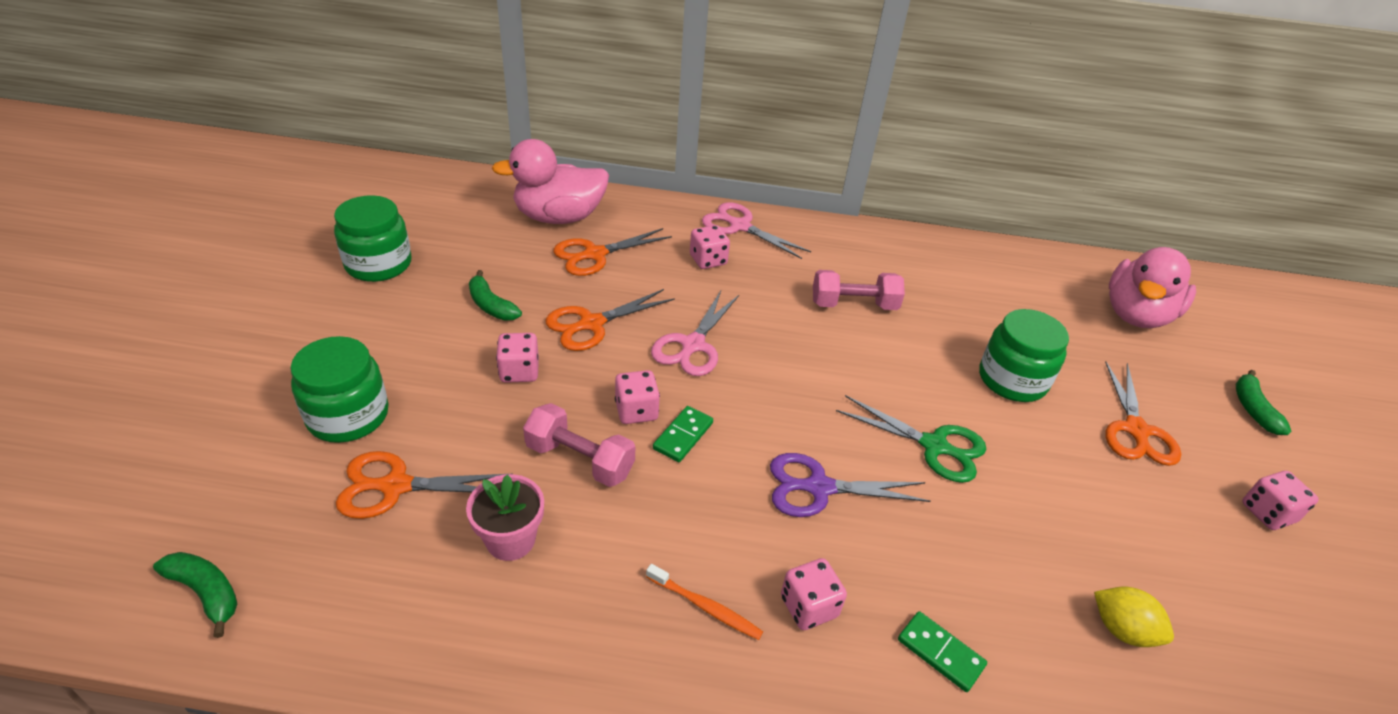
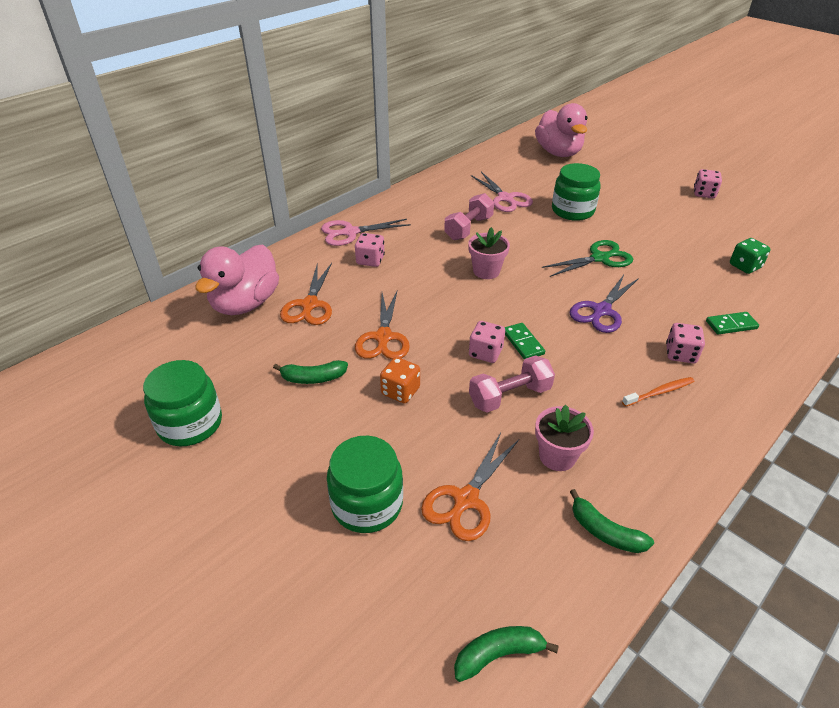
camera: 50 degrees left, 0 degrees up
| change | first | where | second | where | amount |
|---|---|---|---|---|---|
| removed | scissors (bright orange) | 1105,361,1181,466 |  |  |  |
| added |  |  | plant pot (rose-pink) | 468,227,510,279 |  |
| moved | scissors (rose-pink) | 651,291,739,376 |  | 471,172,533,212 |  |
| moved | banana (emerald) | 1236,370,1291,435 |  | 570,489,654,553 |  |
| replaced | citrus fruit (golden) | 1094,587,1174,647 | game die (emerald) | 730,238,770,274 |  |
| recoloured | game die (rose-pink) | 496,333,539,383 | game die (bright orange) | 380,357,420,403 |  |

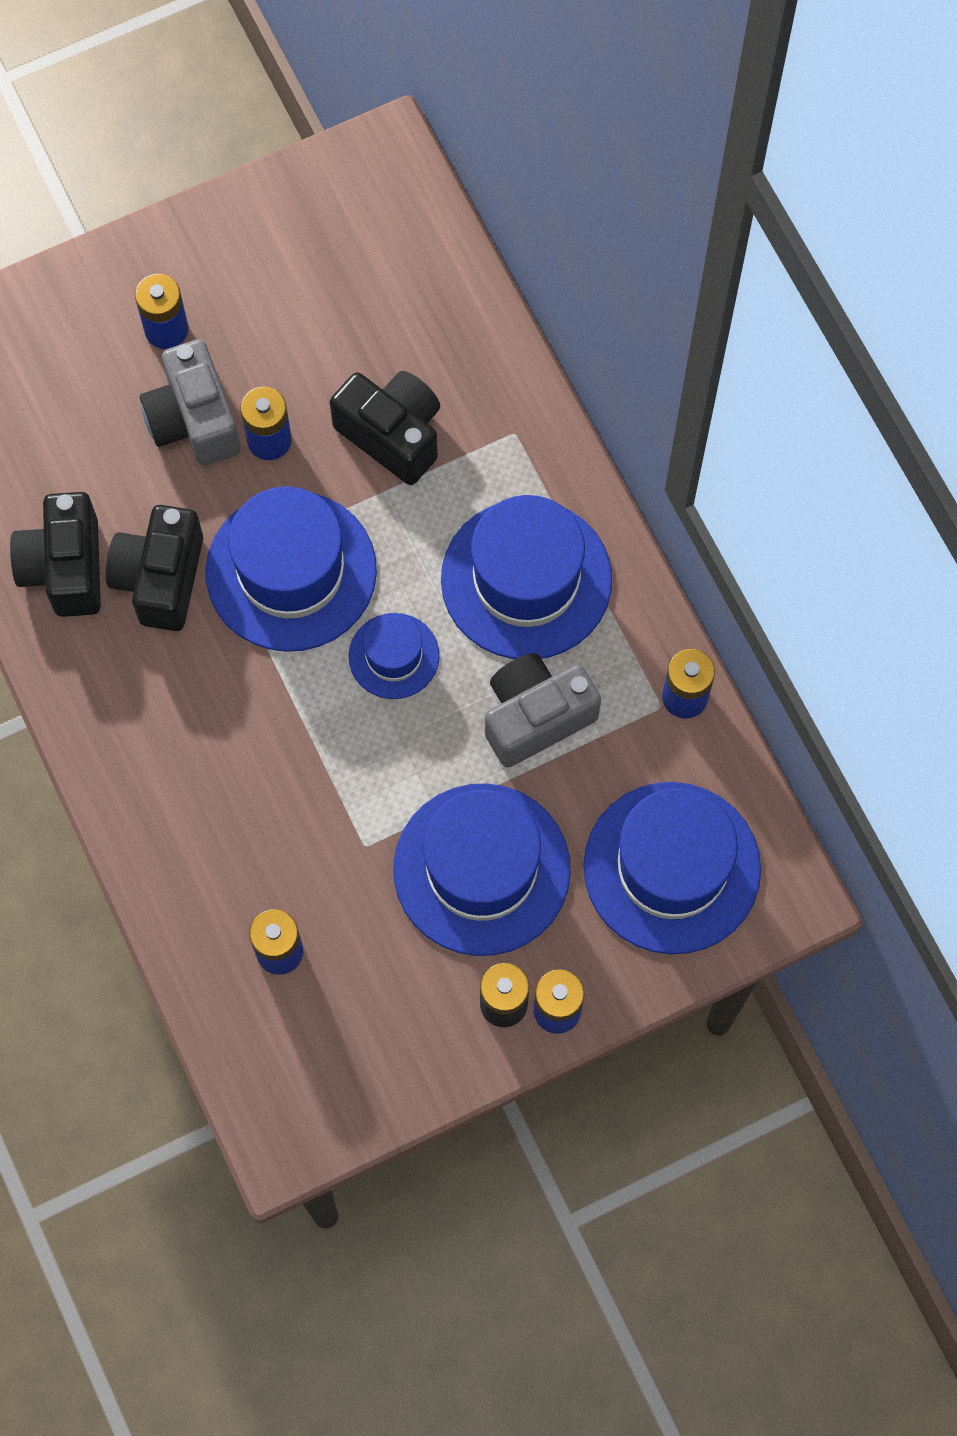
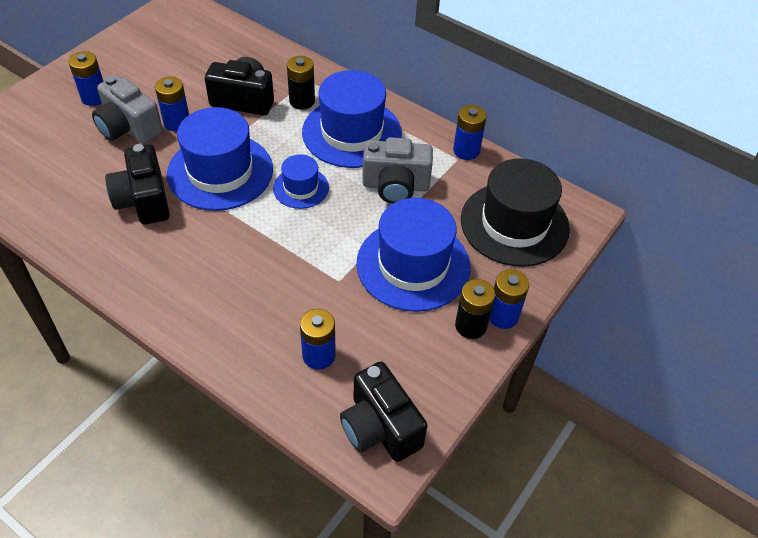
camera: 30 degrees left, 20 degrees down
| change | first | where | second | where | amount |
|---|---|---|---|---|---|
| added |  |  | battery (ebony) | 287,56,315,110 |  |
| moved | photo camera (ebony) | 10,492,101,617 |  | 340,362,427,462 |  |
| recoloured | hat (royal blue) | 583,782,761,954 | hat (ebony) | 461,158,570,267 |  |
| turned | photo camera (ash-grey) | 485,653,601,768 |  | 362,137,433,204 | 120 degrees counterclockwise |

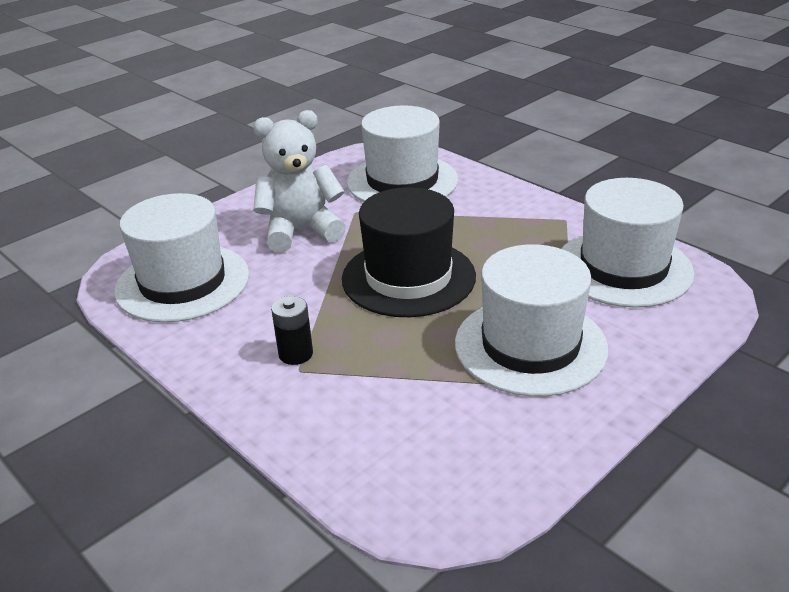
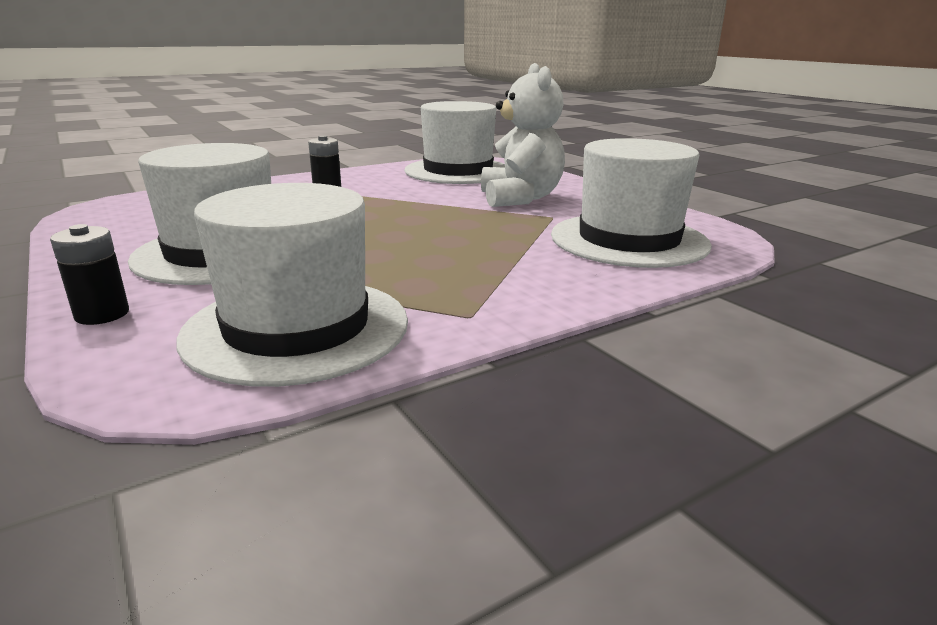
camera: 100 degrees right, 10 degrees down
| change | first | where | second | where | amount |
|---|---|---|---|---|---|
| removed | hat (ebony) | 342,187,476,317 |  |  |  |
| added |  |  | battery (ebony) | 50,224,129,325 |  |

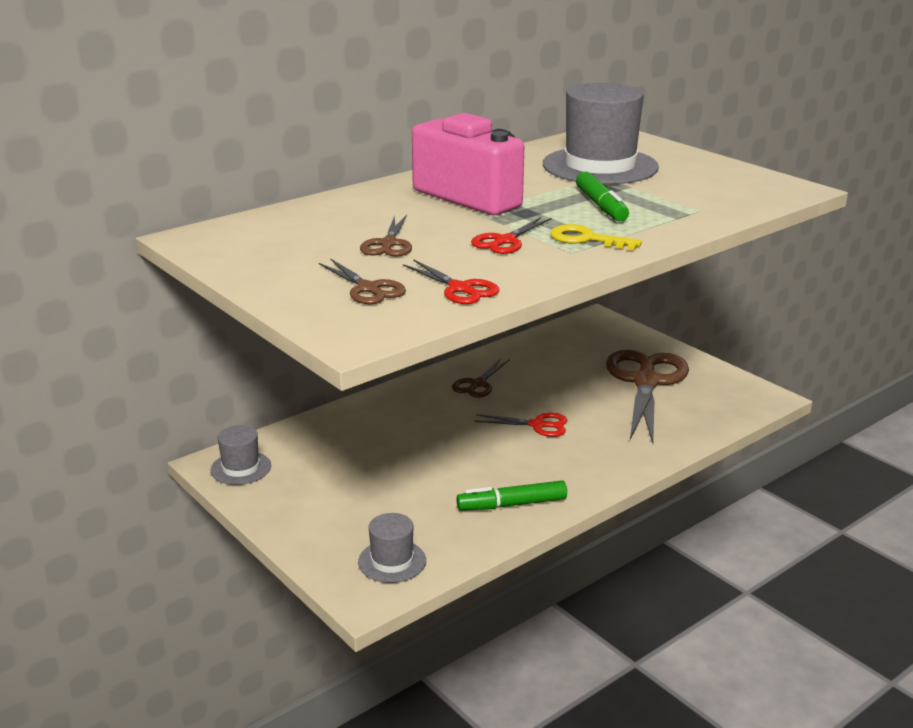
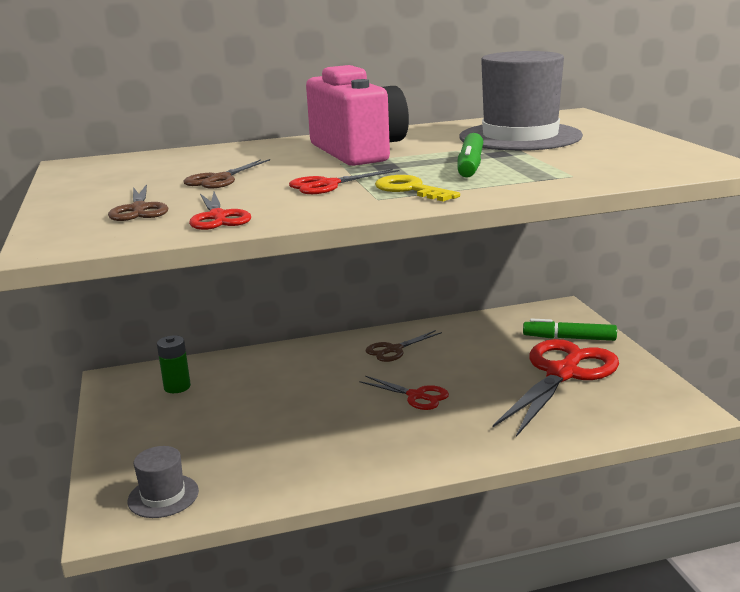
camera: 25 degrees right, 5 degrees down
| change | first | where | second | where | amount |
|---|---|---|---|---|---|
| removed | hat (ash-grey) | 210,425,271,485 |  |  |  |
| added |  |  | battery (emerald) | 157,335,191,393 |  |
| moved | marker (emerald) | 456,481,567,511 |  | 523,319,617,341 |  |
| recoloured | scissors (russet) | 606,350,689,443 | scissors (scarlet) | 493,339,619,437 |  |

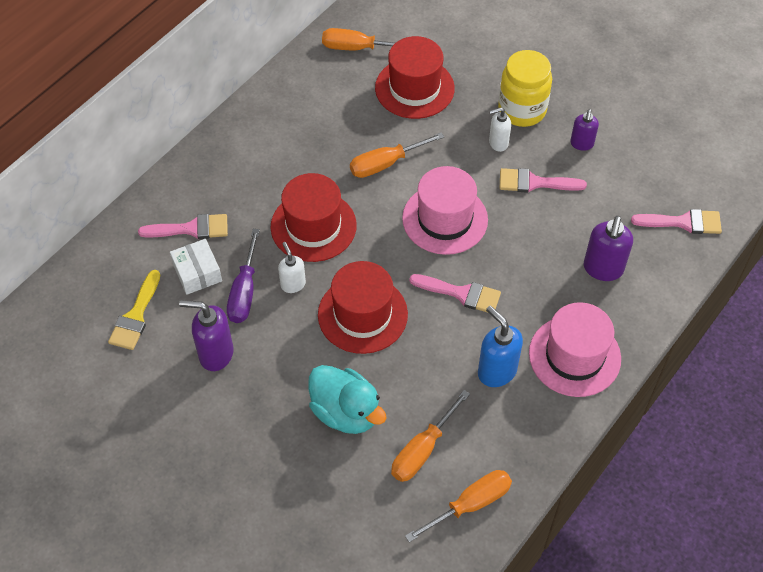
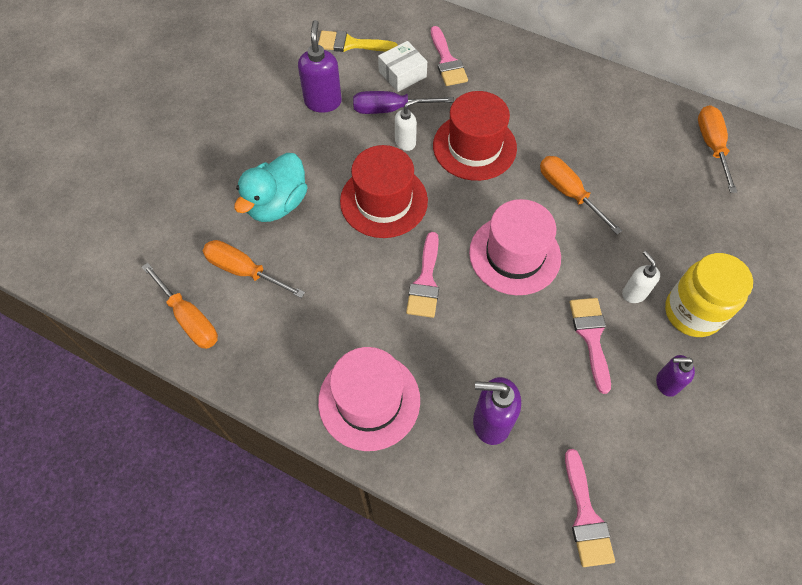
camera: 80 degrees right, 5 degrees up
| change | first | where | second | where | amount |
|---|---|---|---|---|---|
| removed | hat (scarlet) | 375,36,455,119 |  |  |  |
| removed | pump bottle (royal blue) | 478,306,523,387 |  |  |  |

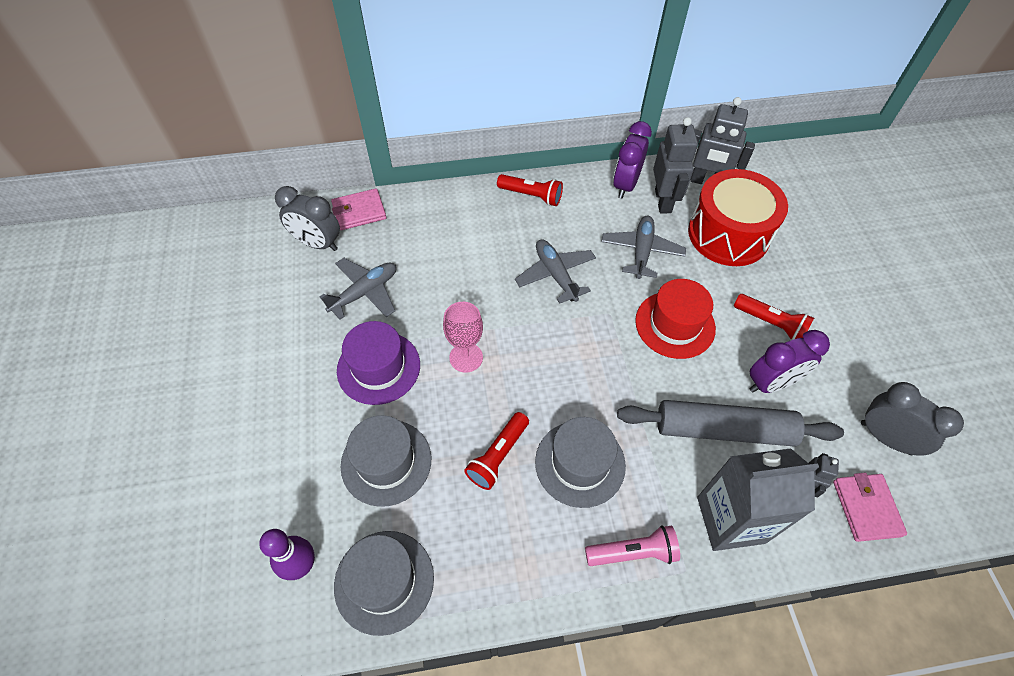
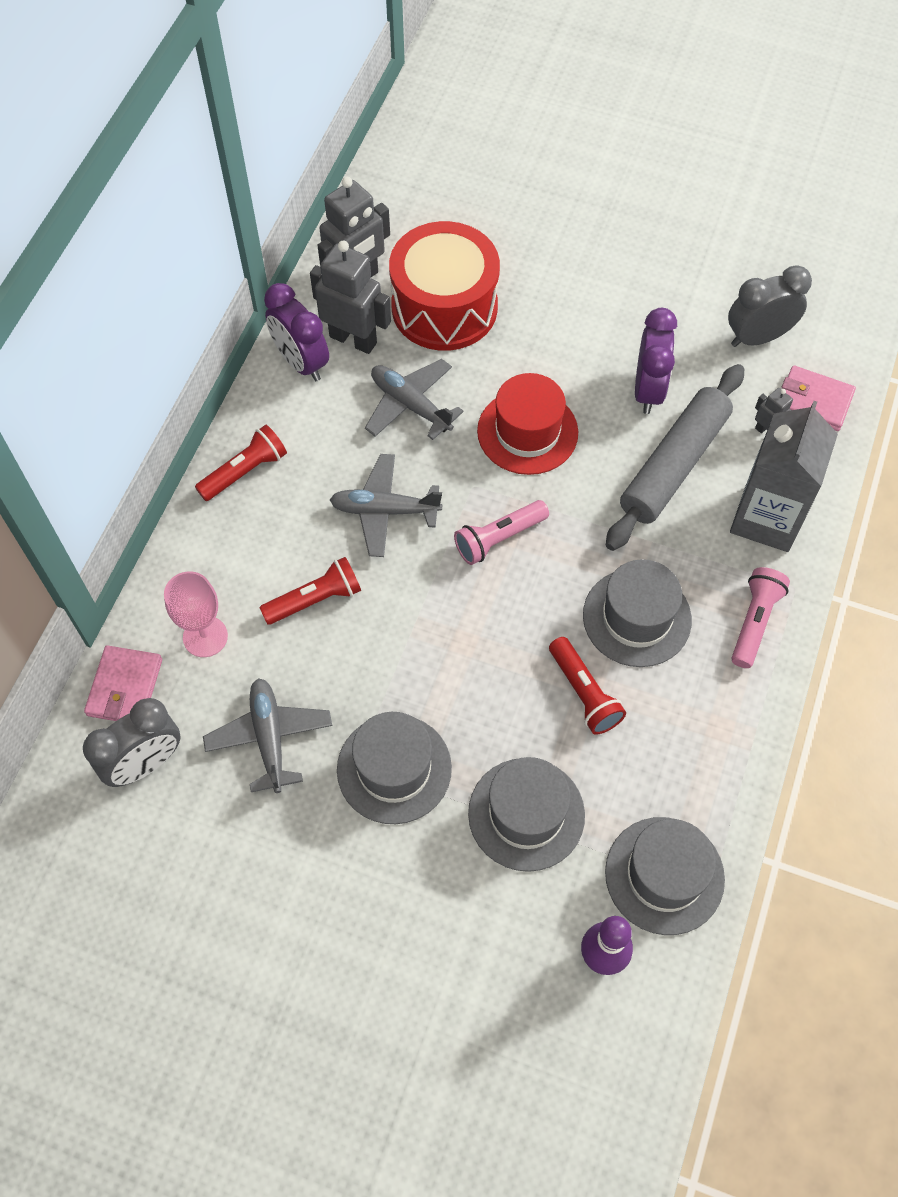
camera: 60 degrees left, 5 degrees up
| change | first | where | second | where | amount |
|---|---|---|---|---|---|
| added |  |  | pocket torch (rose-pink) | 454,500,549,565 |  |
| moved | goblet (rose-pink) | 443,302,483,373 |  | 164,571,228,657 |  |
| moved | pocket torch (scarlet) | 734,294,814,340 |  | 259,557,361,625 |  |
| recoloured | hat (purple) | 337,321,420,405 | hat (ash-grey) | 337,712,452,824 |  |

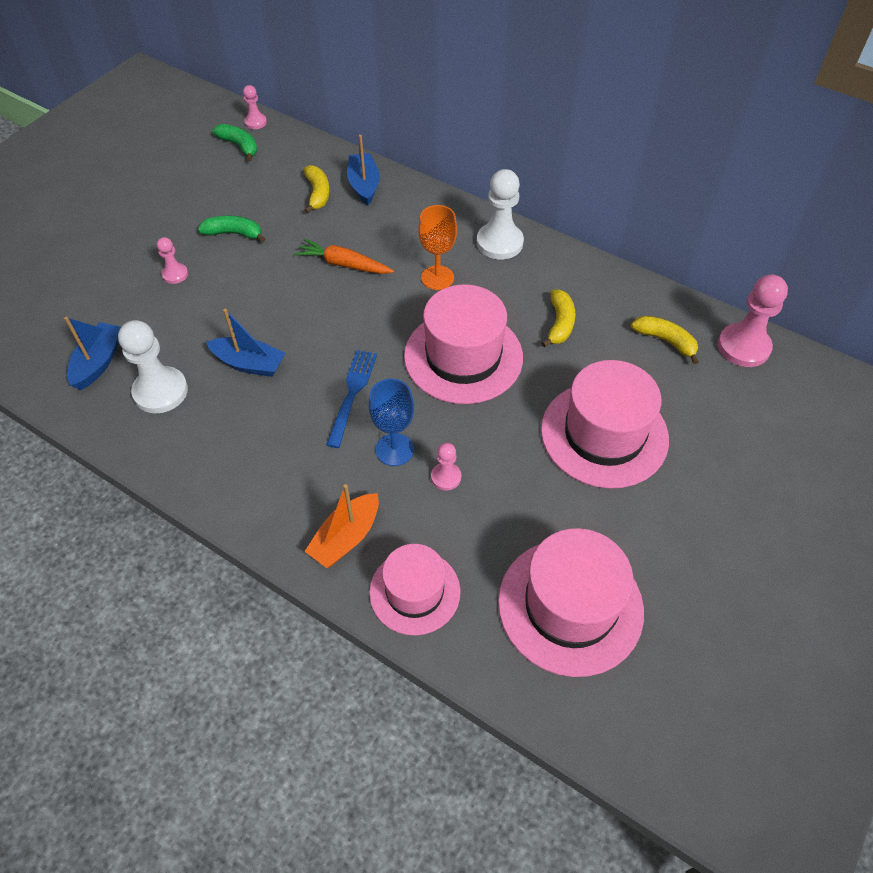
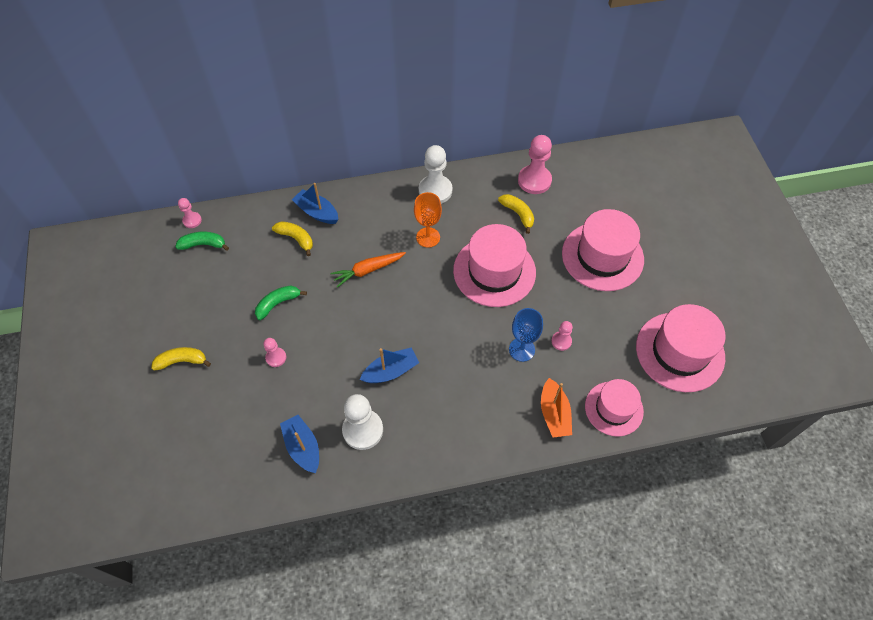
camera: 45 degrees left, 5 degrees up
| change | first | where | second | where | amount |
|---|---|---|---|---|---|
| removed | table fork (royal blue) | 326,350,377,448 |  |  |  |
| moved | banana (golden) | 631,316,699,364 |  | 151,347,211,371 |  |
| moved | game pawn (rose-pink) | 718,275,788,367 |  | 518,135,552,194 |  |

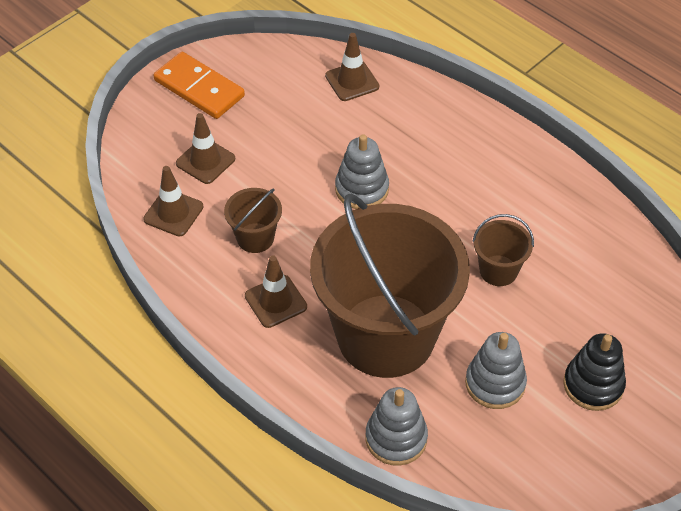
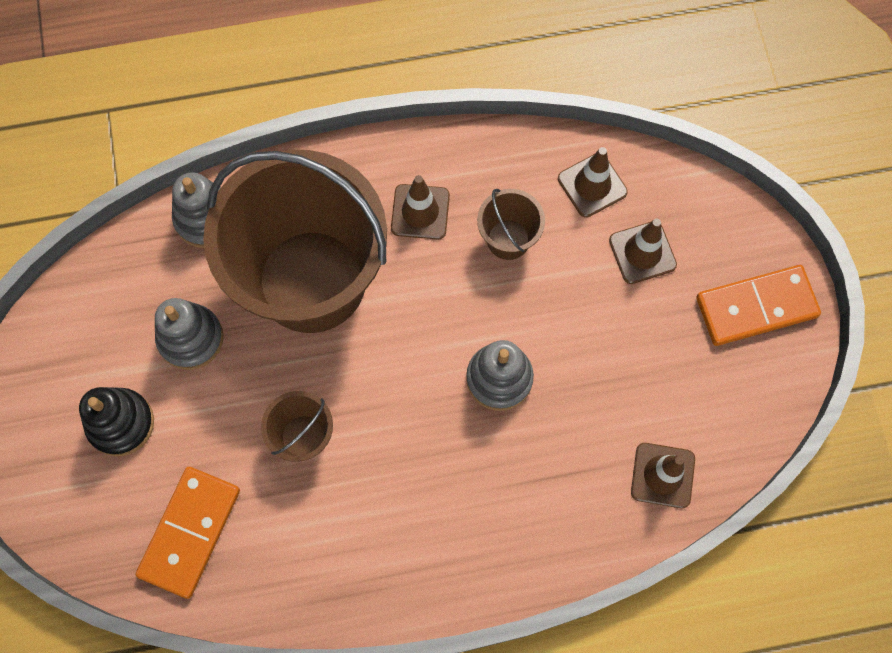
camera: 125 degrees right, 20 degrees up
| change | first | where | second | where | amount |
|---|---|---|---|---|---|
| added |  |  | domino tile (bright orange) | 135,467,240,599 |  |

